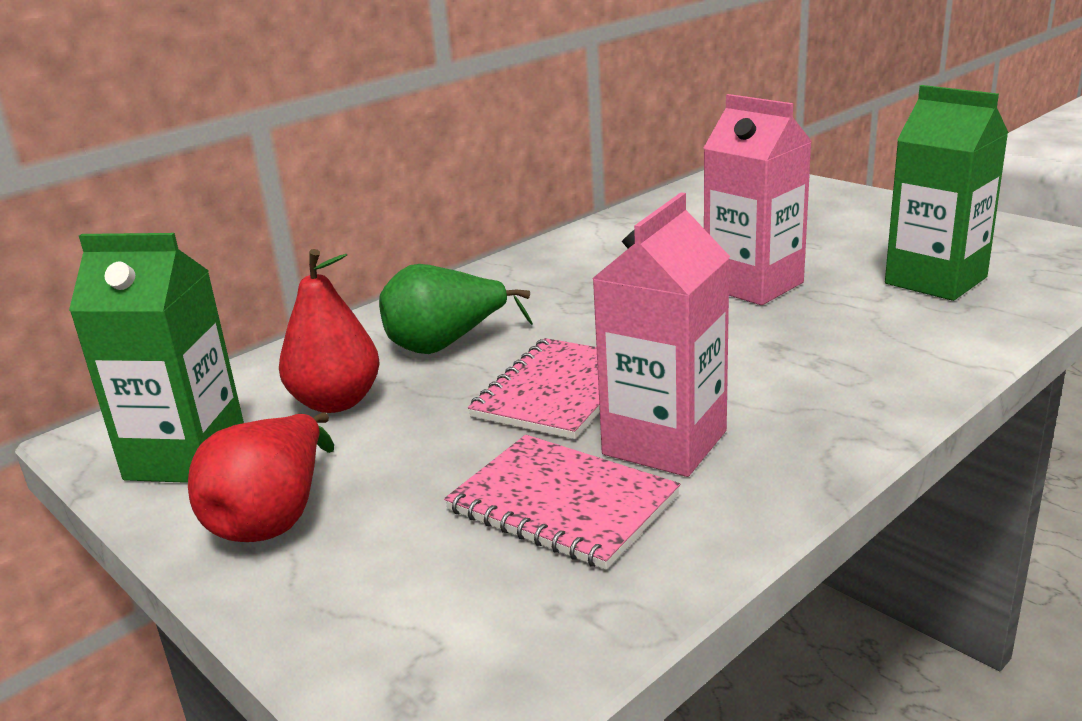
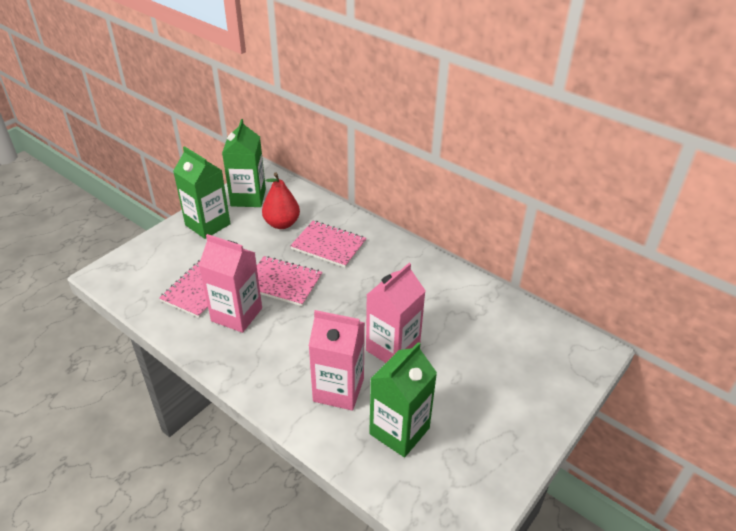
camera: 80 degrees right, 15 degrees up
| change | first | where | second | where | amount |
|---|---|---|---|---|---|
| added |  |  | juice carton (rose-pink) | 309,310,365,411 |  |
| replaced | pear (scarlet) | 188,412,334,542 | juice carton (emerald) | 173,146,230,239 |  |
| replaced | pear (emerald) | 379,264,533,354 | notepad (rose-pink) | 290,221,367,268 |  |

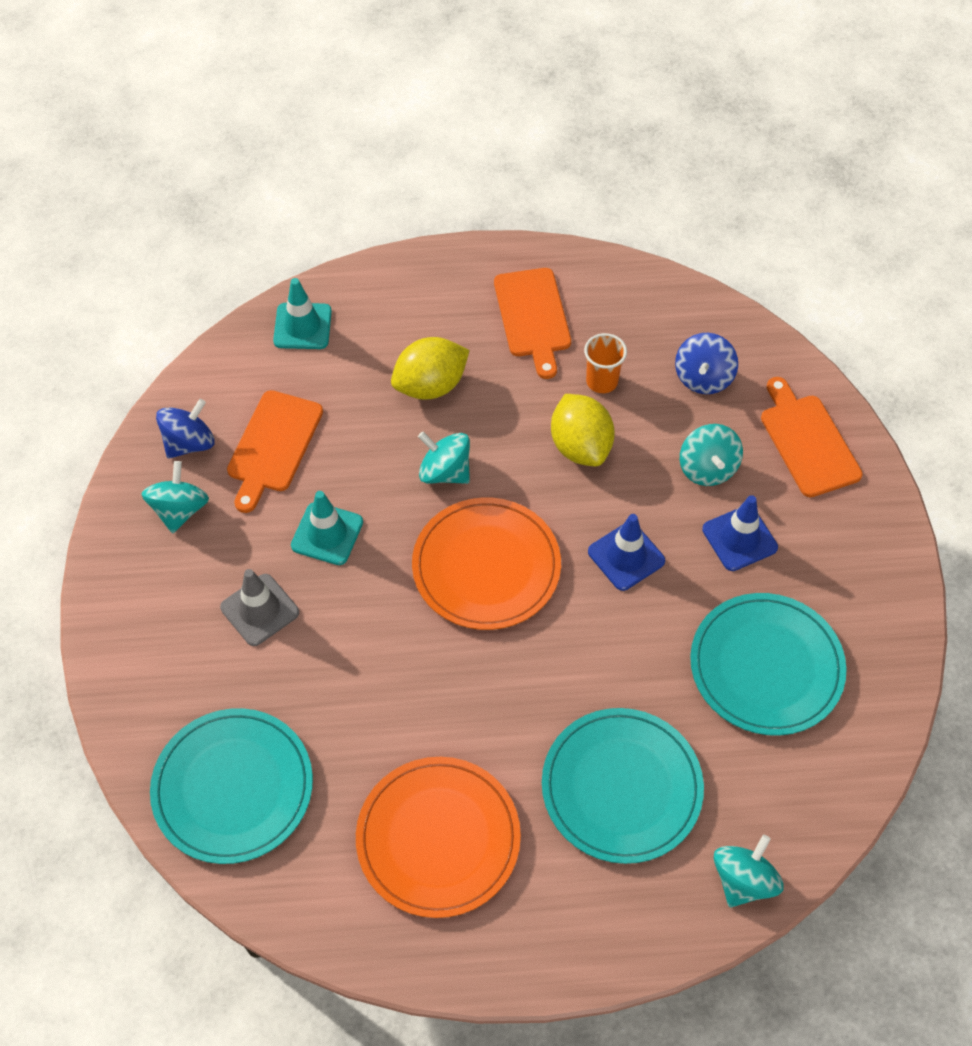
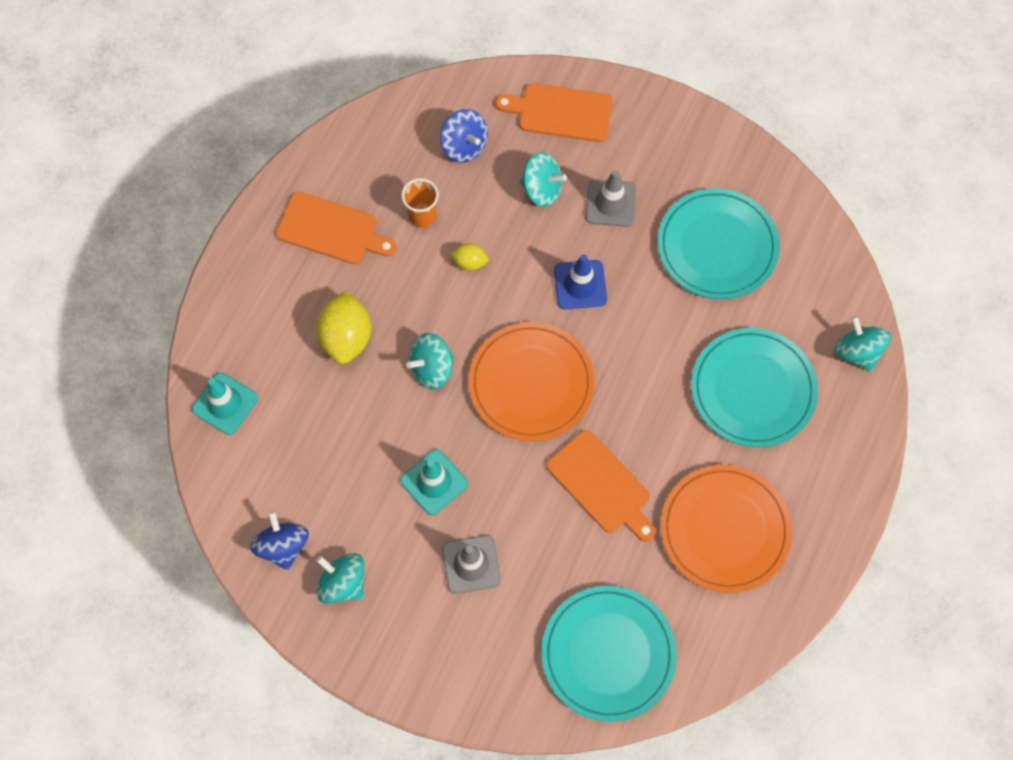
camera: 60 degrees left, 10 degrees up
| change | first | where | second | where | amount |
|---|---|---|---|---|---|
| moved | bread board (bright orange) | 227,390,323,513 |  | 547,430,656,542 |  |
| recoloured | road cone (royal blue) | 702,495,778,571 | road cone (ash-grey) | 586,170,636,227 |  |
| resized | citrus fruit (golden) | 551,394,615,466 |  | 450,243,489,271 | x0.52 |

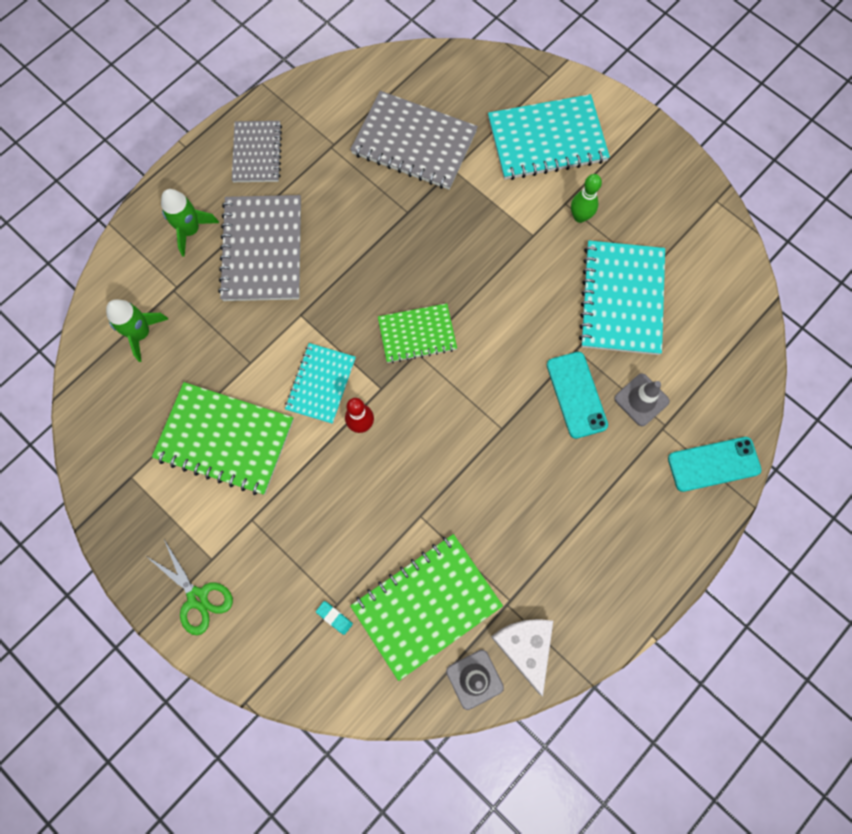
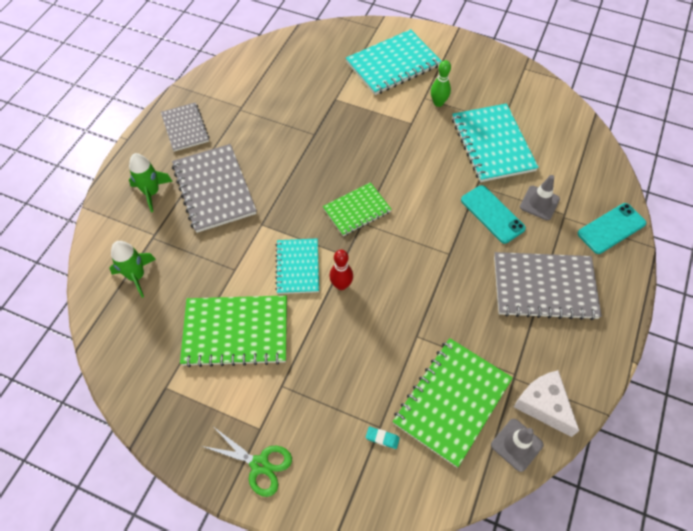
camera: 20 degrees left, 15 degrees down
| change | first | where | second | where | amount |
|---|---|---|---|---|---|
| moved | notepad (ash-grey) | 350,91,478,190 |  | 494,252,602,320 |  |

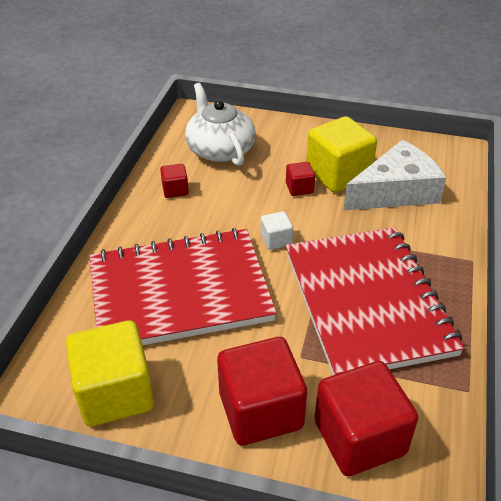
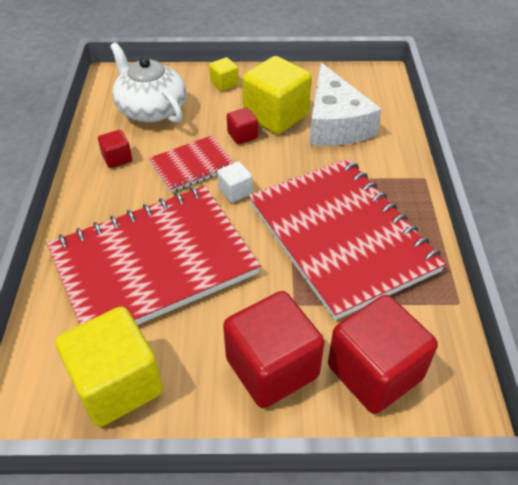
camera: 15 degrees left, 5 degrees up
| change | first | where | second | where | amount |
|---|---|---|---|---|---|
| added |  |  | notepad (scarlet) | 149,135,235,193 |  |
| added |  |  | cube (golden) | 209,57,239,91 |  |
| turned | piece of cheese (snow-white) | 344,140,446,210 |  | 309,62,382,146 | 120 degrees clockwise |

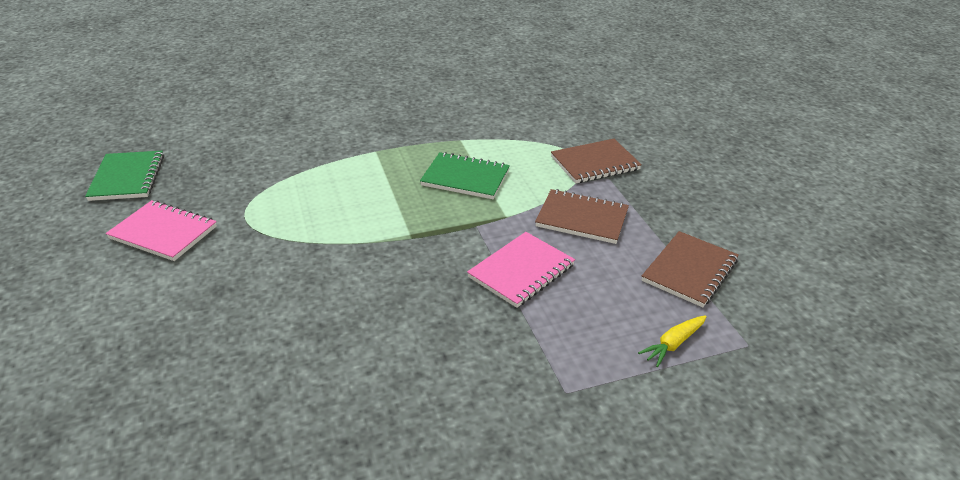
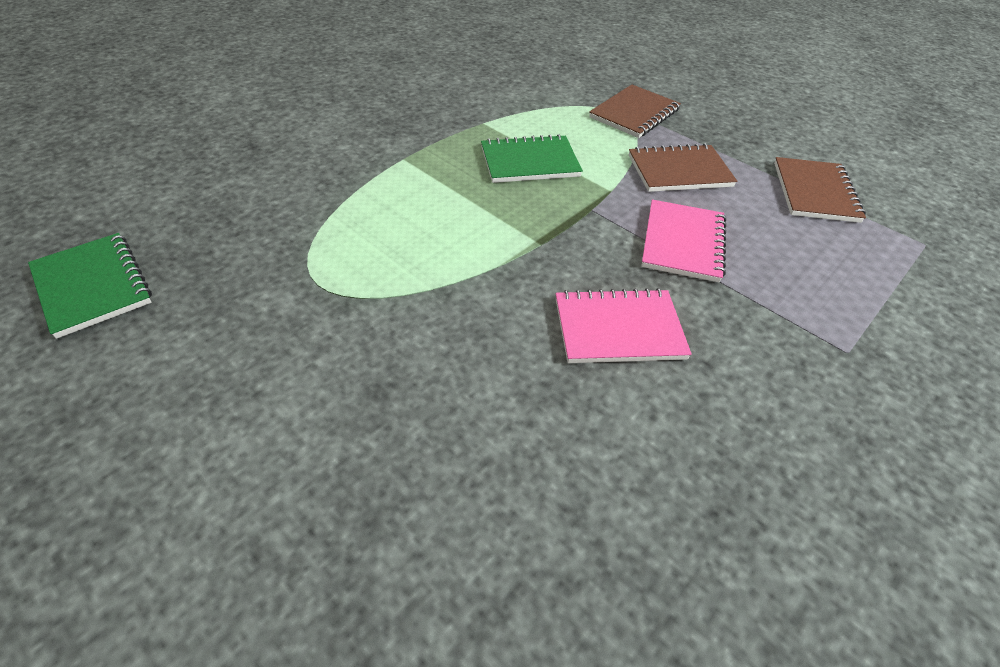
camera: 30 degrees left, 10 degrees up
| change | first | where | second | where | amount |
|---|---|---|---|---|---|
| removed | root vegetable (golden) | 638,315,707,367 |  |  |  |
| moved | notepad (rose-pink) | 106,200,217,261 |  | 556,288,692,363 |  |

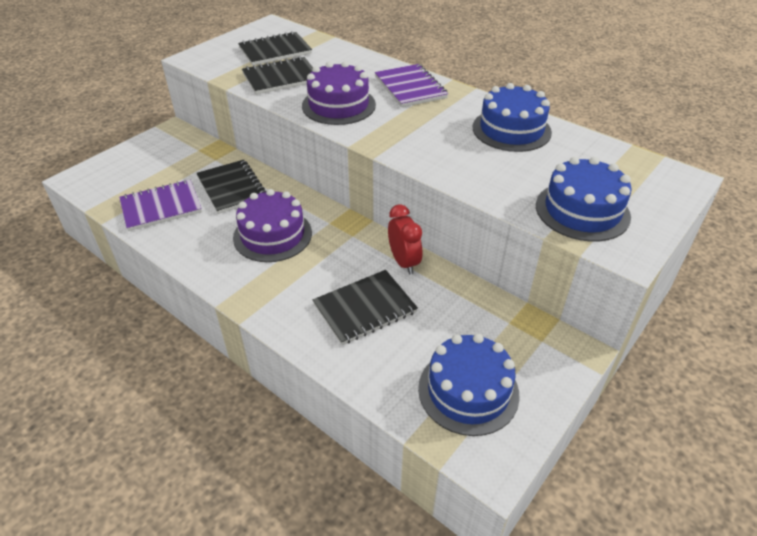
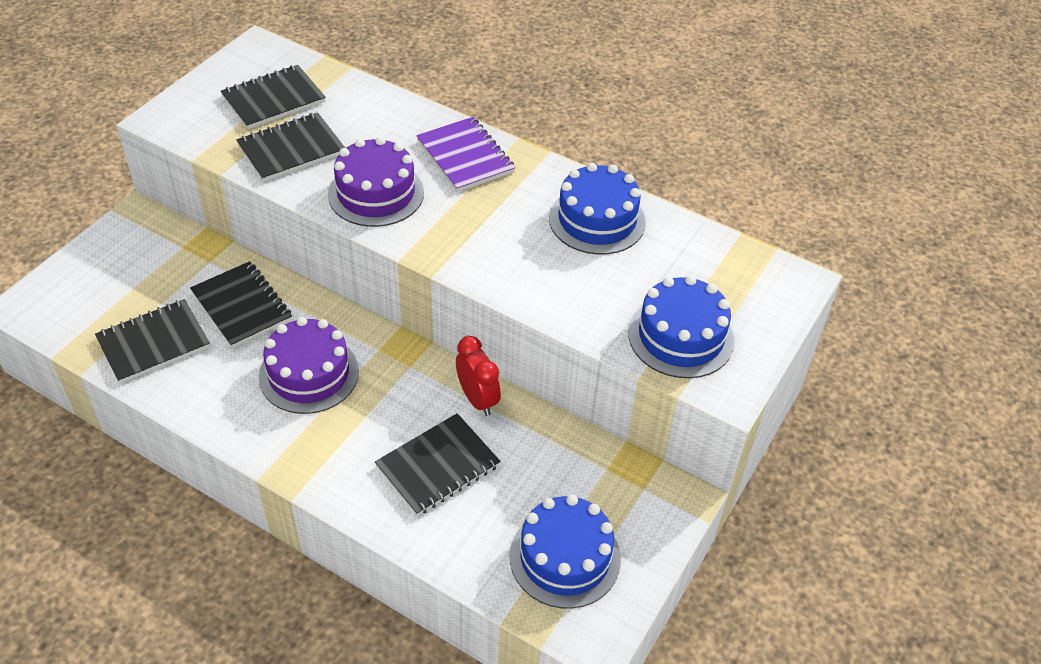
camera: 10 degrees left, 5 degrees up
| change | first | where | second | where | amount |
|---|---|---|---|---|---|
| recoloured | notepad (purple) | 119,180,202,231 | notepad (ebony) | 95,299,210,384 |  |

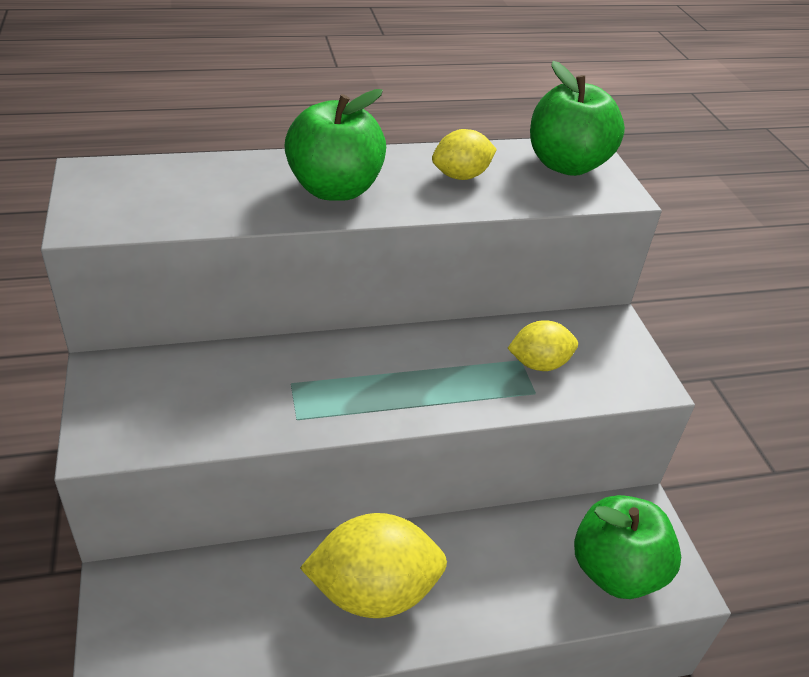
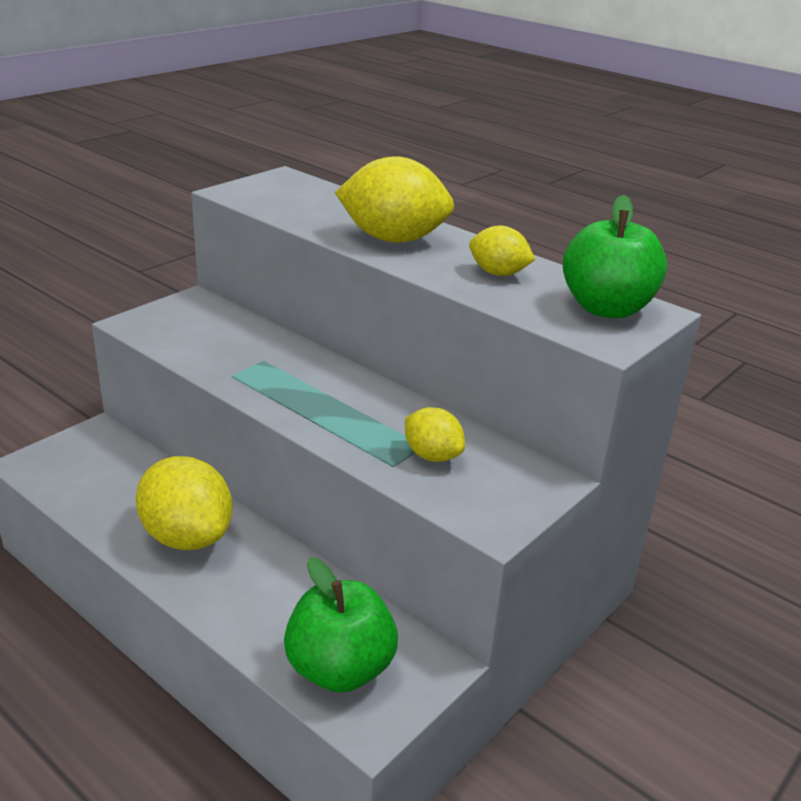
camera: 55 degrees right, 10 degrees down
| change | first | where | second | where | amount |
|---|---|---|---|---|---|
| replaced | apple fruit (emerald) | 284,89,386,201 | citrus fruit (golden) | 335,156,454,243 |  |

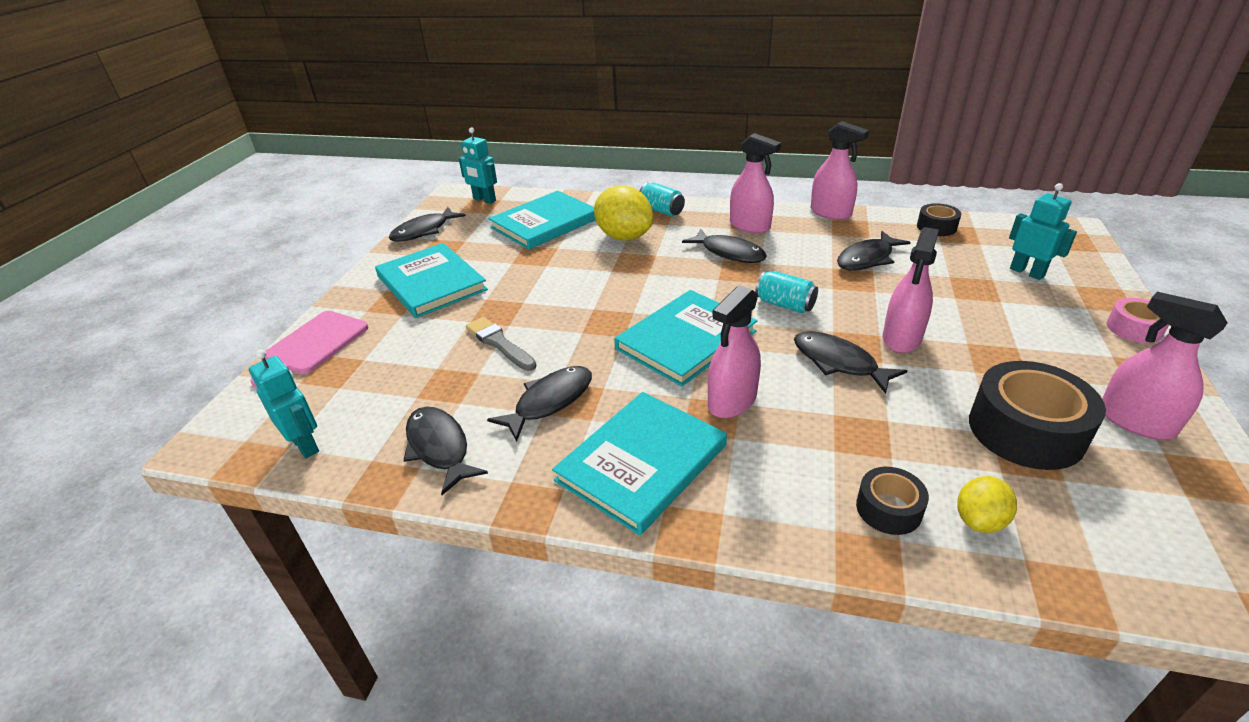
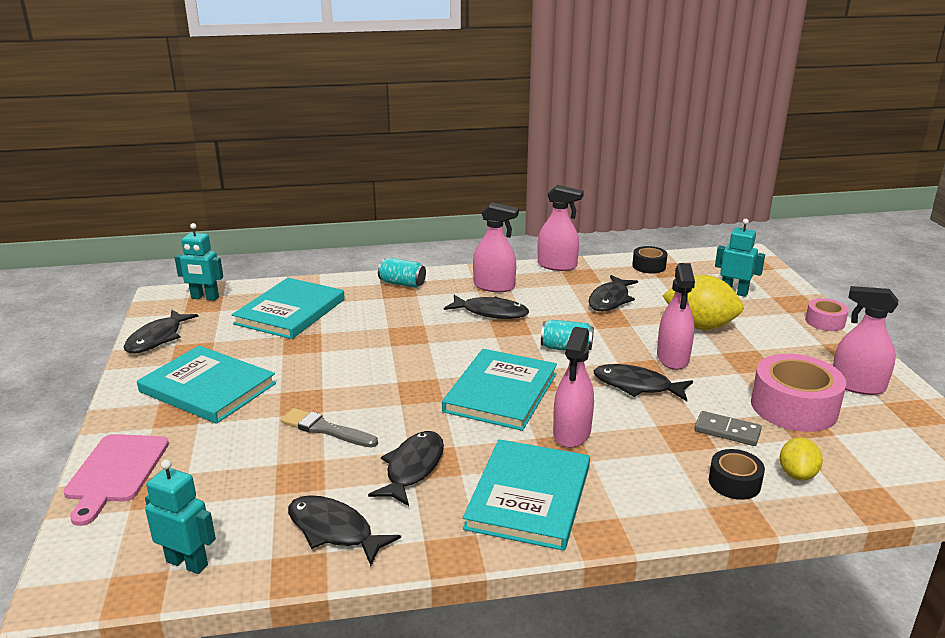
camera: 25 degrees left, 10 degrees down
| change | first | where | second | where | amount |
|---|---|---|---|---|---|
| added |  |  | domino tile (ash-grey) | 694,411,762,446 |  |
| moved | citrus fruit (golden) | 594,185,653,241 |  | 662,275,744,330 |  |
| recoloured | tape (ebony) | 969,361,1106,470 | tape (rose-pink) | 751,354,846,432 |  |

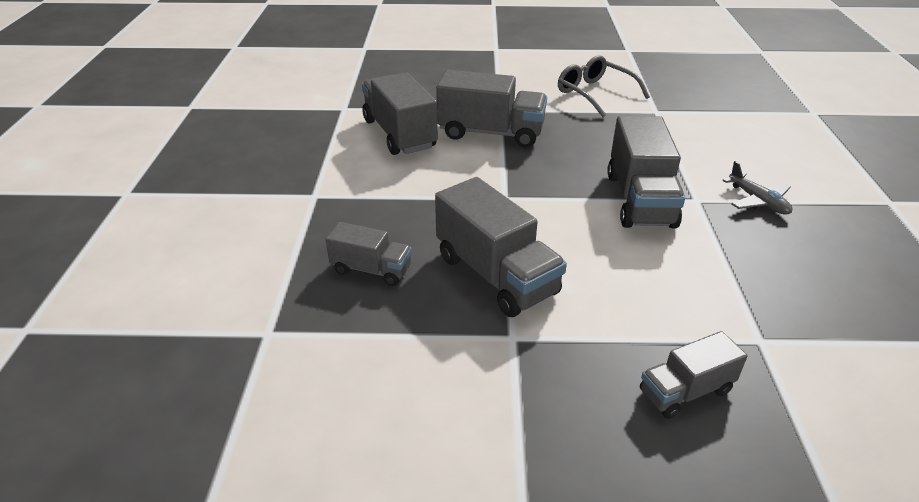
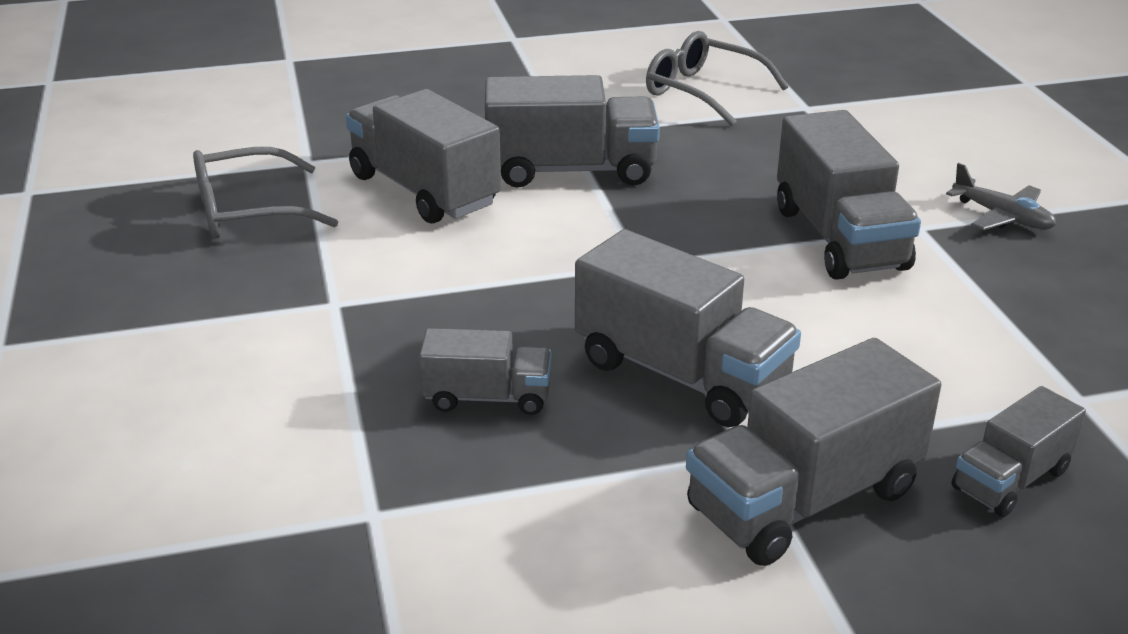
camera: 15 degrees left, 5 degrees down
| change | first | where | second | where | amount |
|---|---|---|---|---|---|
| added |  |  | eyeglasses (ash-grey) | 193,147,338,238 |  |
| added |  |  | toy truck (ash-grey) | 686,338,941,566 |  |

